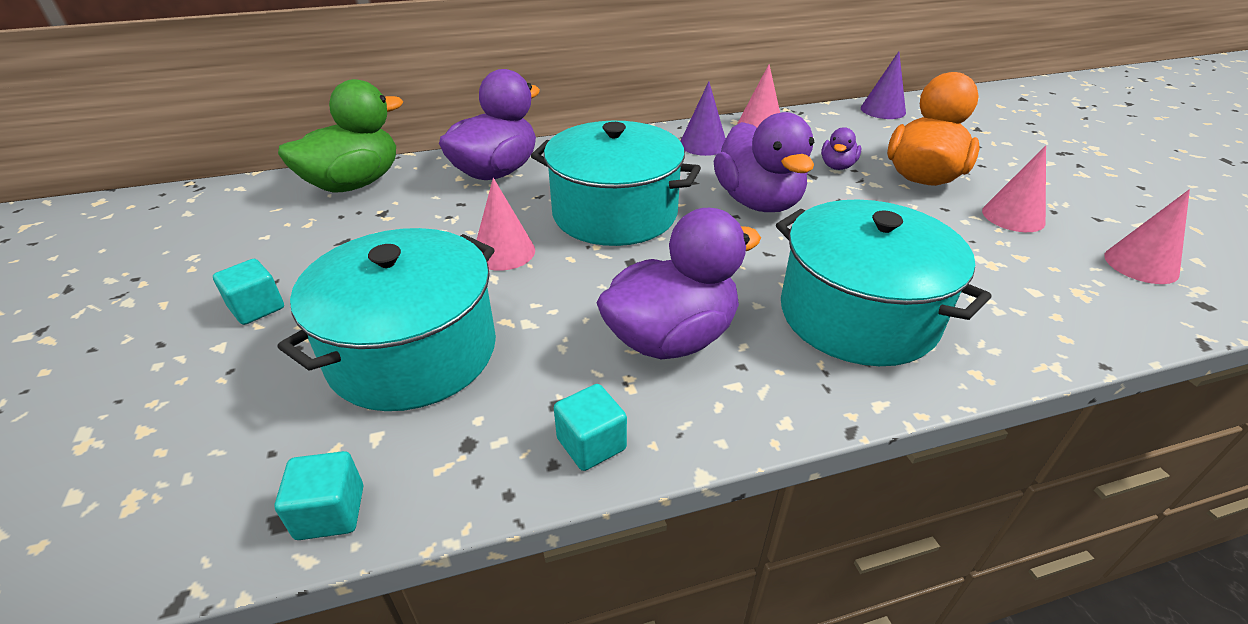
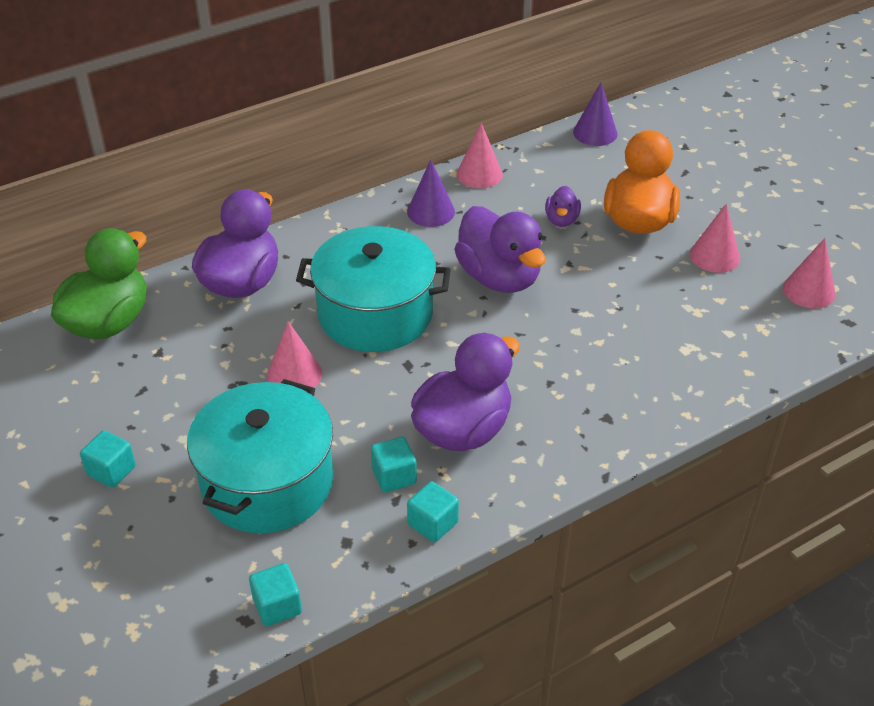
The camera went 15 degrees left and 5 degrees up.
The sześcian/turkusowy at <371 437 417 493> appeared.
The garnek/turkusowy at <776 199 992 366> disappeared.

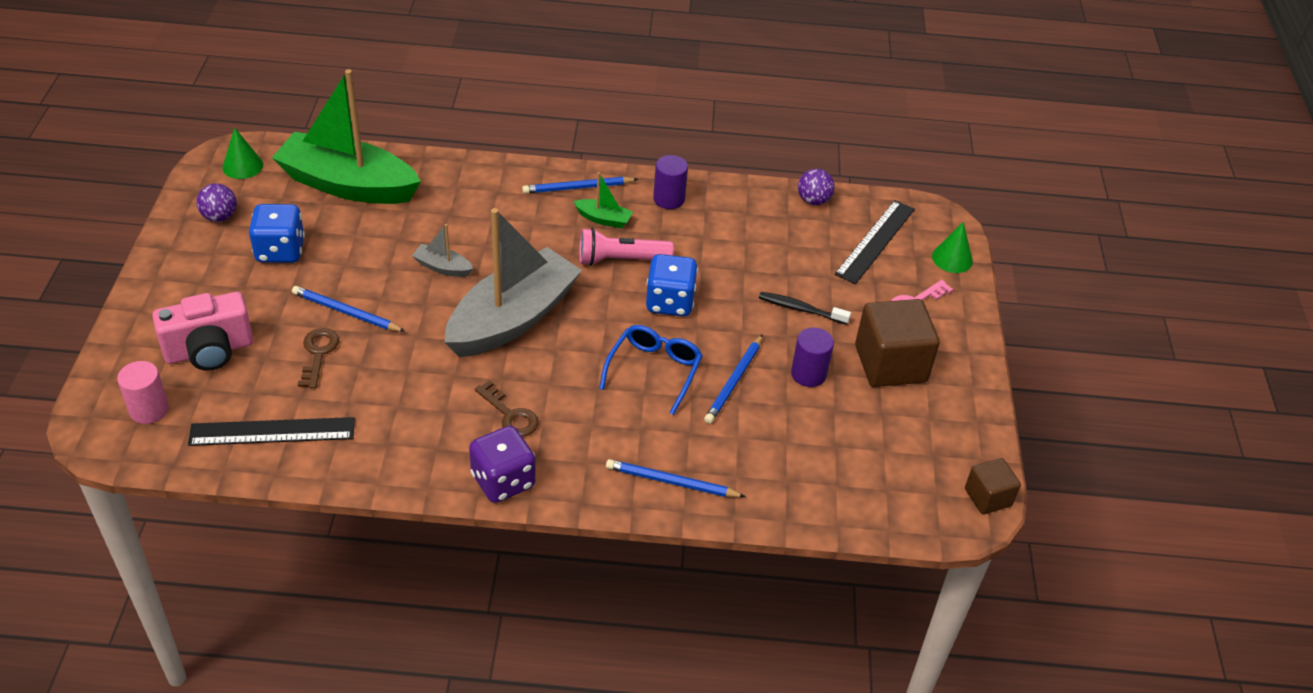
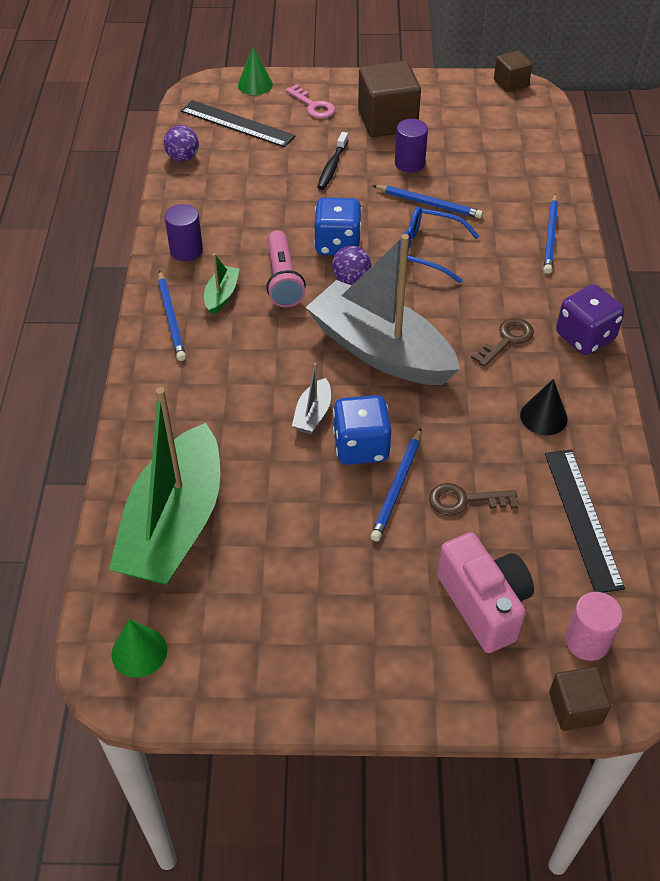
The camera went 90 degrees left and 5 degrees up.
The piłka/fioletowy moved from <196 183 237 222> to <332 245 371 285>.
The kostka do gry/niebieski moved from <249 204 305 263> to <333 395 391 465>.
The stożek/czarny at <520 379 568 435> appeared.
The sześcian/brązowy at <549 667 611 731> appeared.

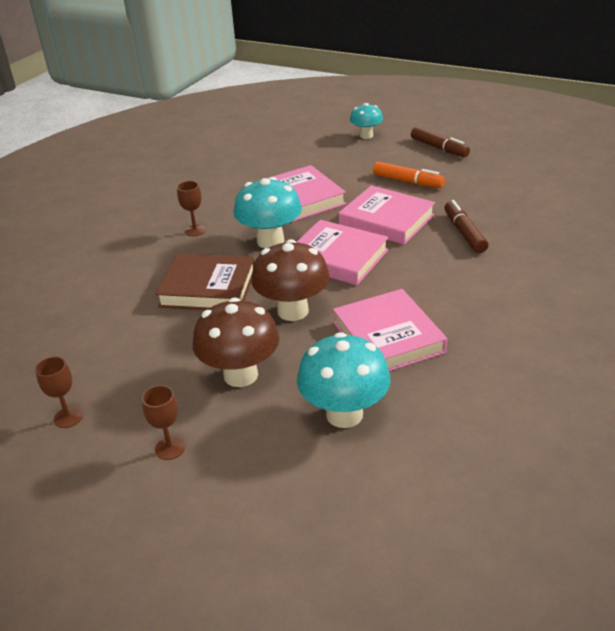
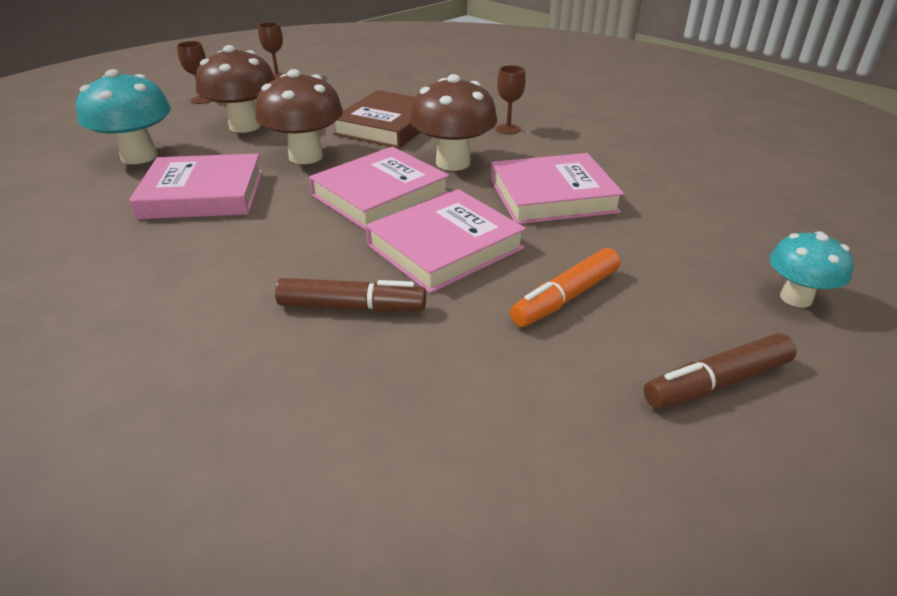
The camera went 105 degrees right and 0 degrees up.
The grzyb/turkusowy at <234 177 302 248> became the grzyb/brązowy at <410 74 497 171>.

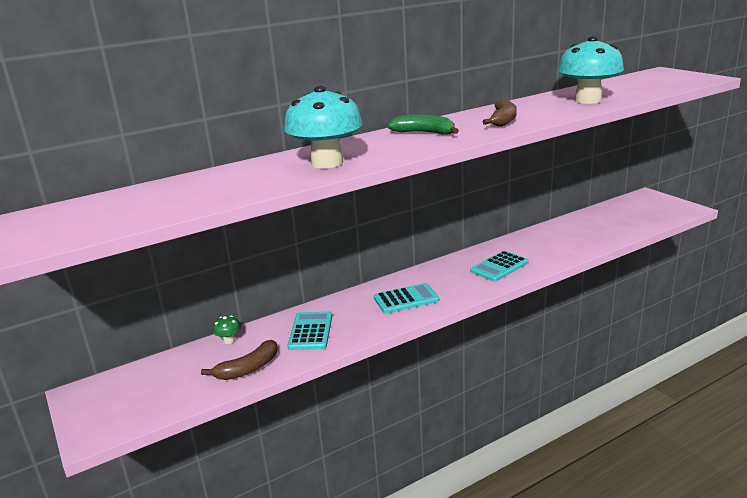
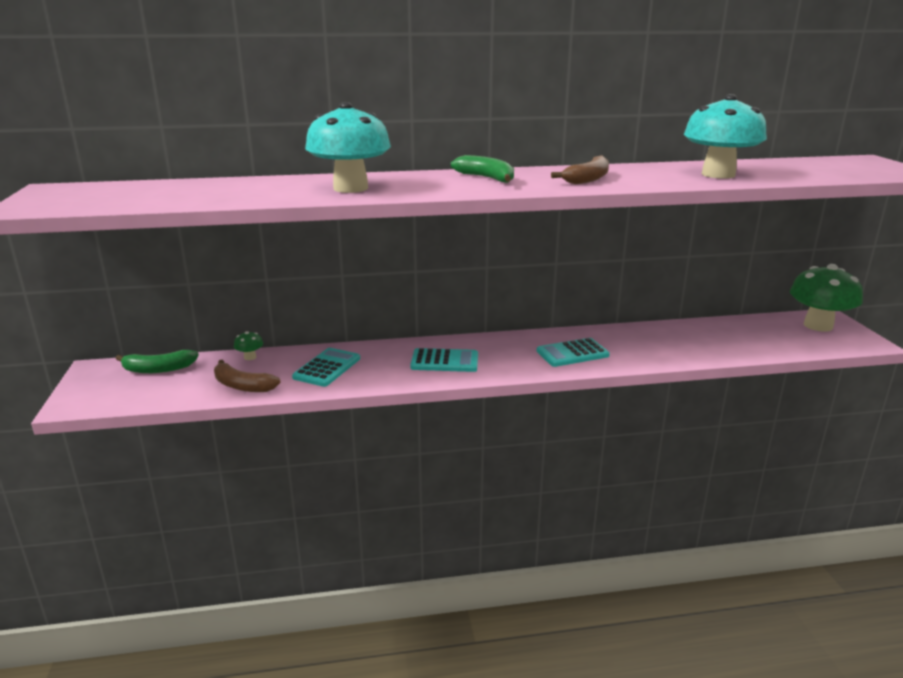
The camera went 20 degrees right and 0 degrees up.
The banan/zielony at <115 350 199 373> appeared.
The banan/brązowy at <201 340 277 380> turned 45 degrees clockwise.
The grzyb/zielony at <790 264 863 332> appeared.

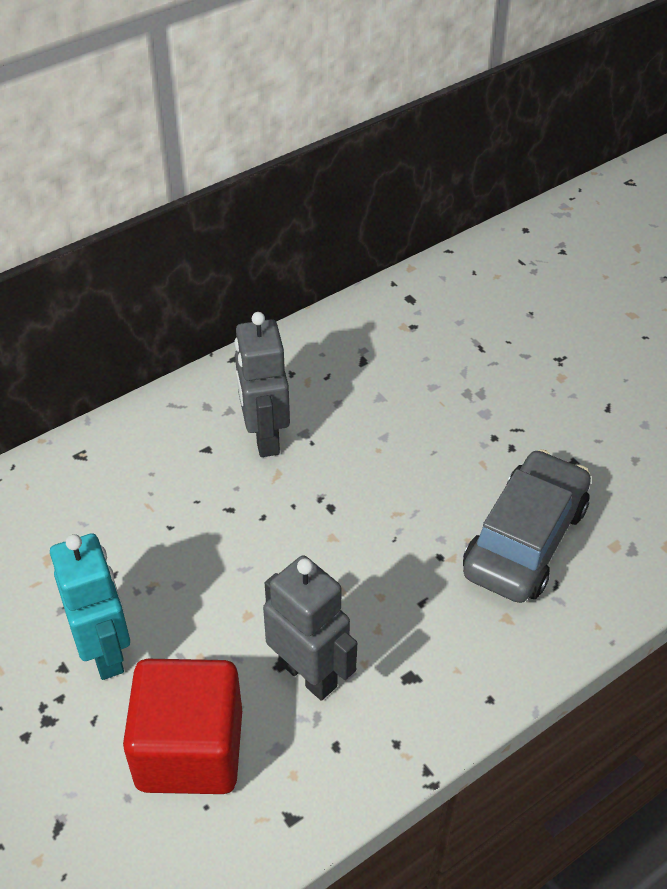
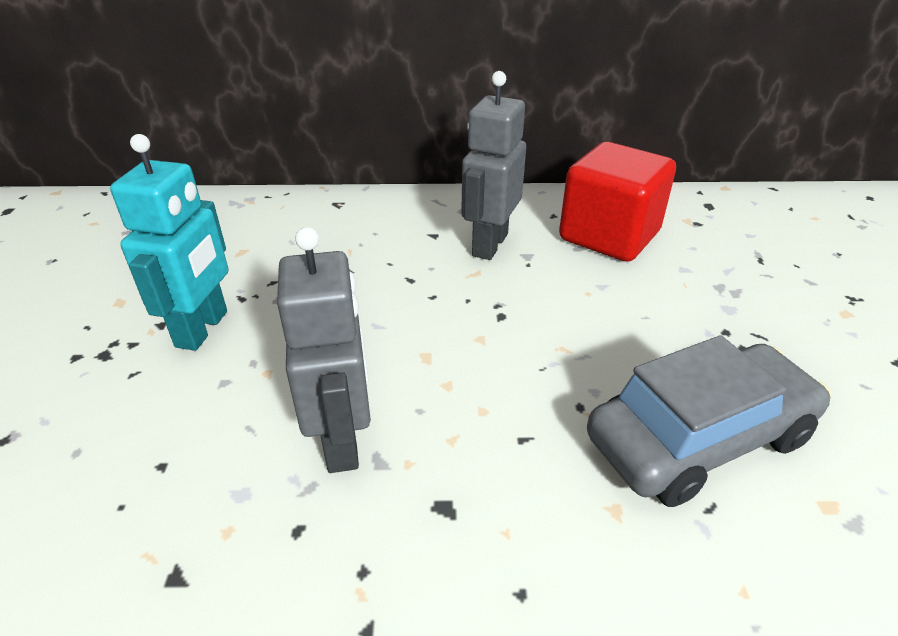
The camera went 35 degrees right and 10 degrees down.
The sześcian/czerwony moved from <123 659 242 794> to <559 142 676 262>.

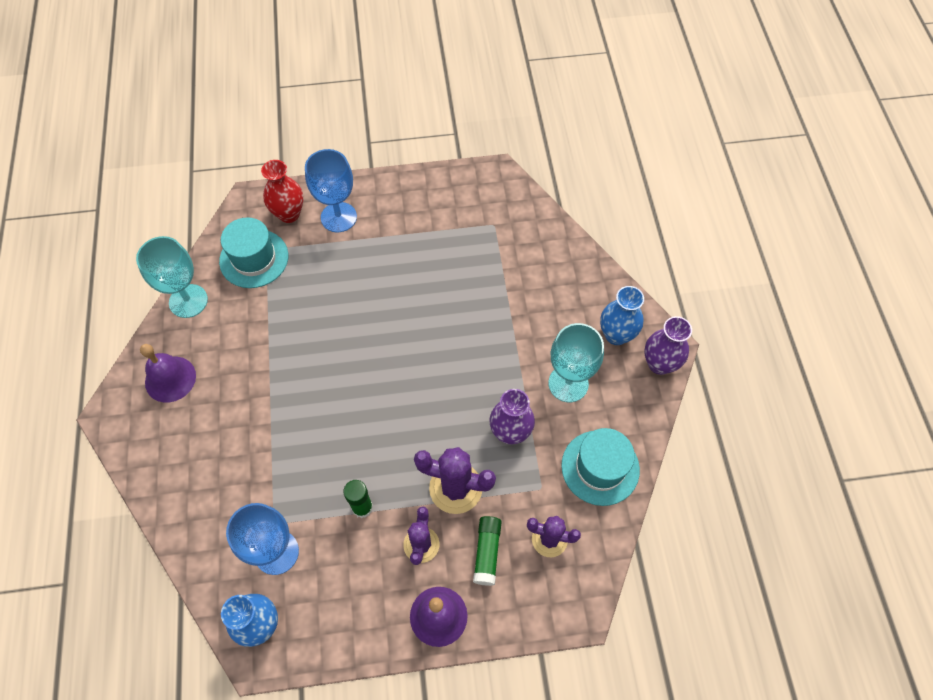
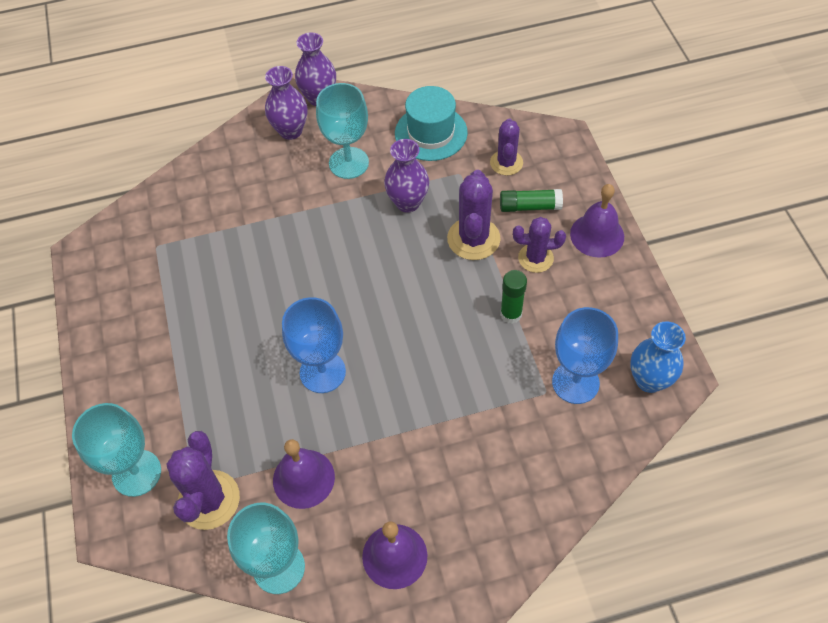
The camera went 95 degrees left and 5 degrees down.
The wazon/czerwony at <261 160 303 223> was replaced by the kielich/turkusowy at <72 403 161 497>.
The kapelusz/turkusowy at <219 217 288 288> was replaced by the kaktus/fioletowy at <166 431 240 530>.
The wazon/niebieski at <600 286 644 345> became the wazon/fioletowy at <265 66 307 140>.
The dzwonek/fioletowy at <273 439 335 509> appeared.
The kielich/niebieski moved from <305 149 357 232> to <282 297 346 393>.

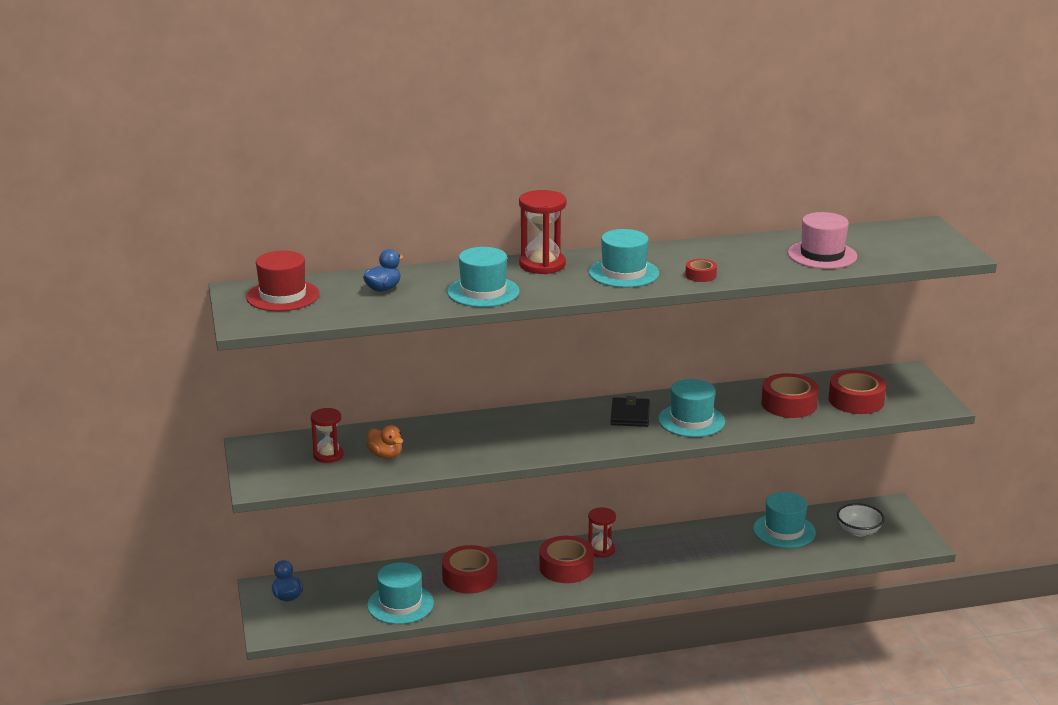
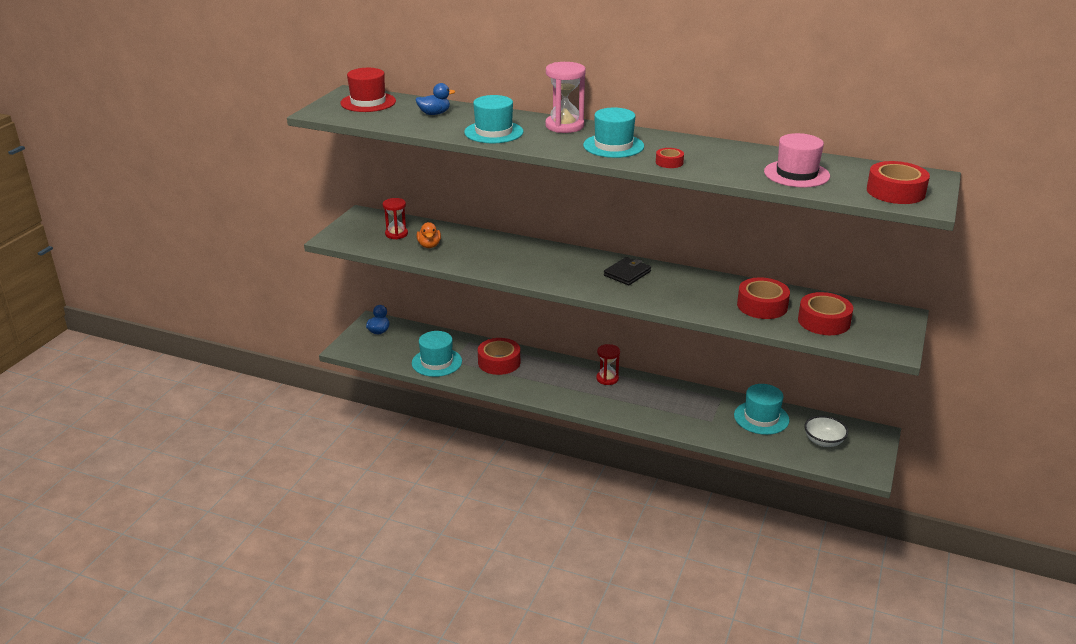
The camera went 35 degrees right and 5 degrees up.
The klepsydra/czerwony at <519 190 566 274> became the klepsydra/różowy at <545 62 586 133>.
The taśma klejąca/czerwony moved from <539 536 594 583> to <867 161 930 204>.
The kapelusz/turkusowy at <658 379 725 437> disappeared.

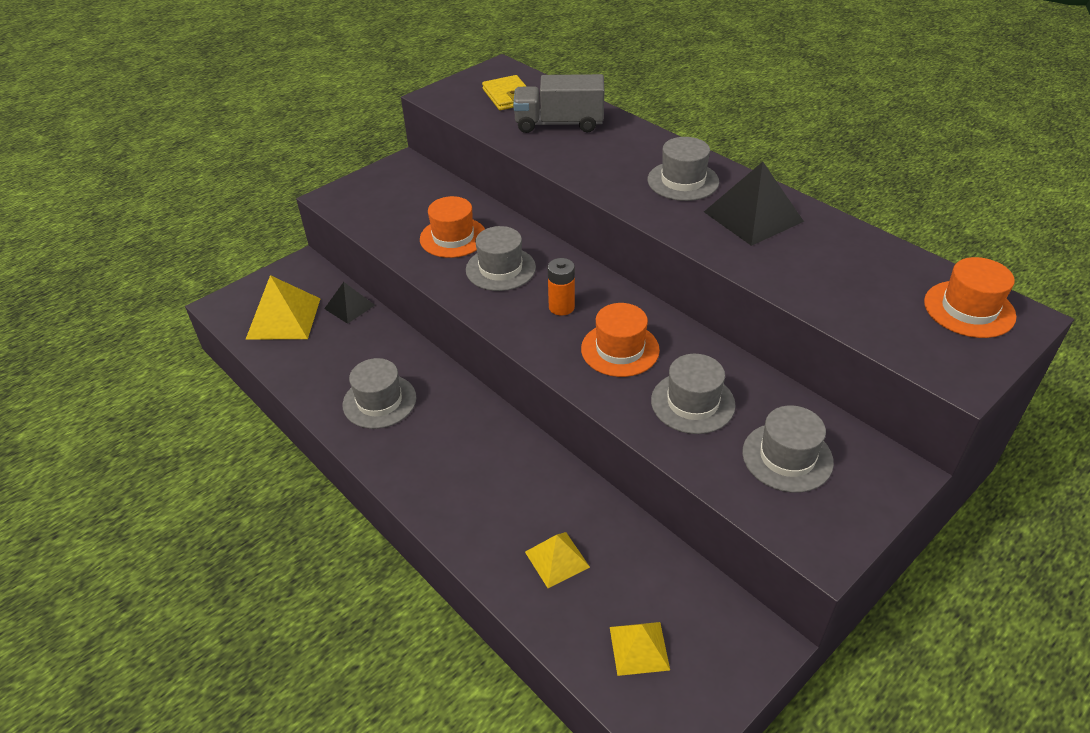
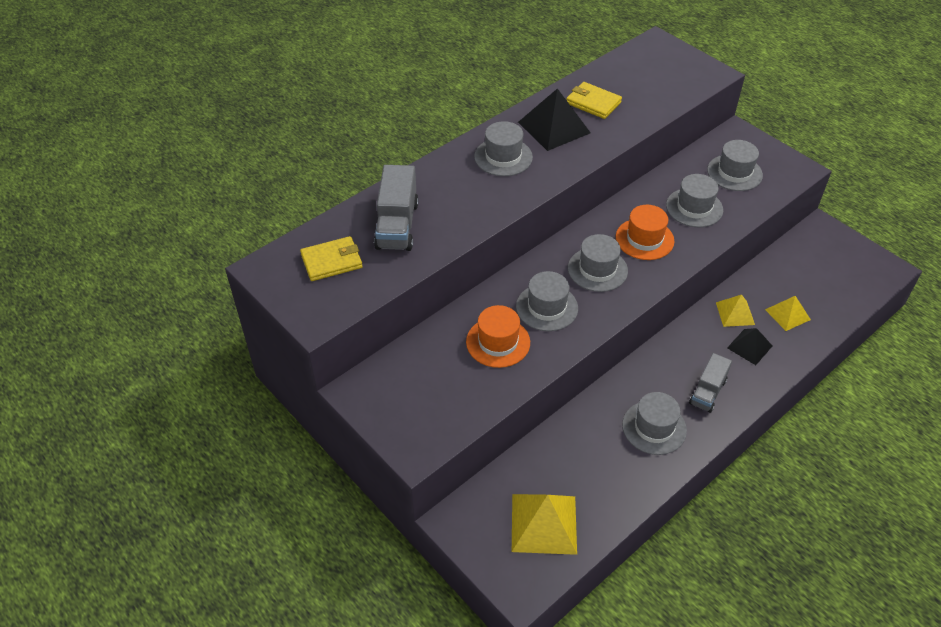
The camera went 90 degrees left and 5 degrees up.
The portfel/żółty at <566 82 622 119> appeared.
The bateria/pomarańczowy at <548 258 575 316> was replaced by the kapelusz/szary at <568 234 628 292>.
The ciężarówka/szary at <689 353 732 413> appeared.
The piramida/żółty moved from <610 622 670 676> to <716 295 755 327>.
The piramida/czarny moved from <324 282 375 324> to <727 328 772 365>.
The kapelusz/pomarańczowy at <924 257 1016 338> disappeared.

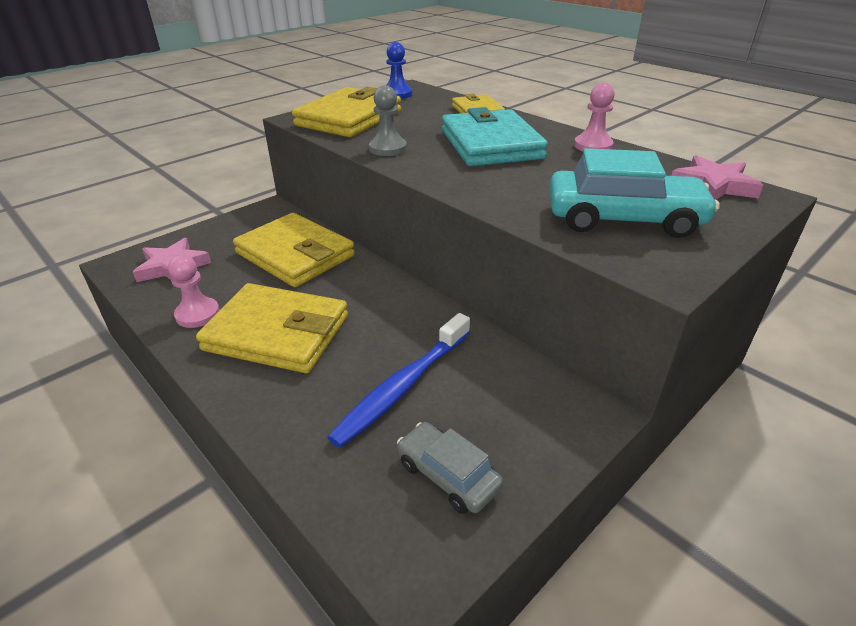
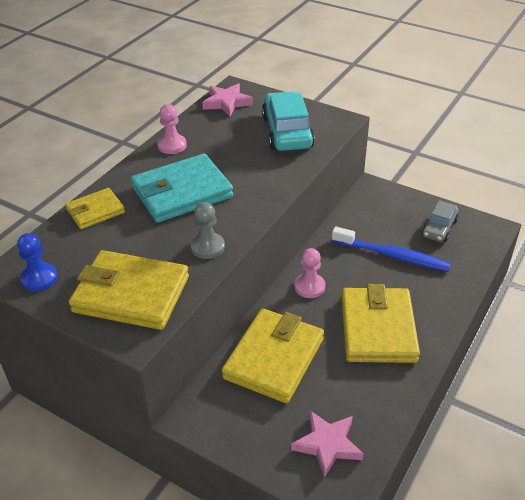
The camera went 105 degrees left and 5 degrees up.
The pionek/różowy moved from <168 255 220 328> to <295 248 325 298>.

